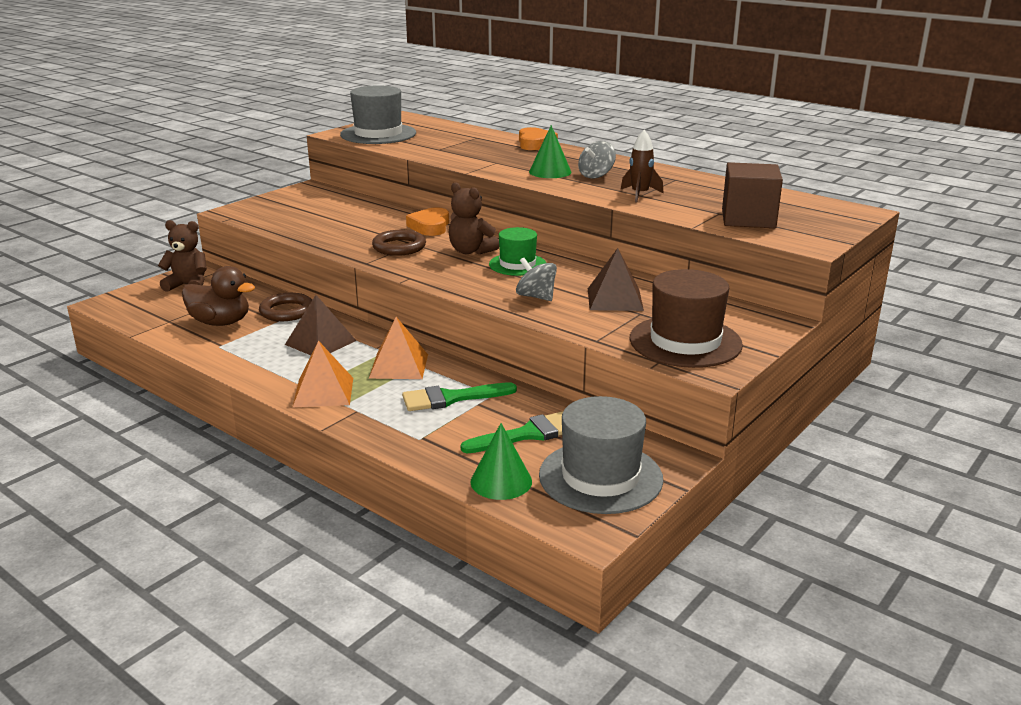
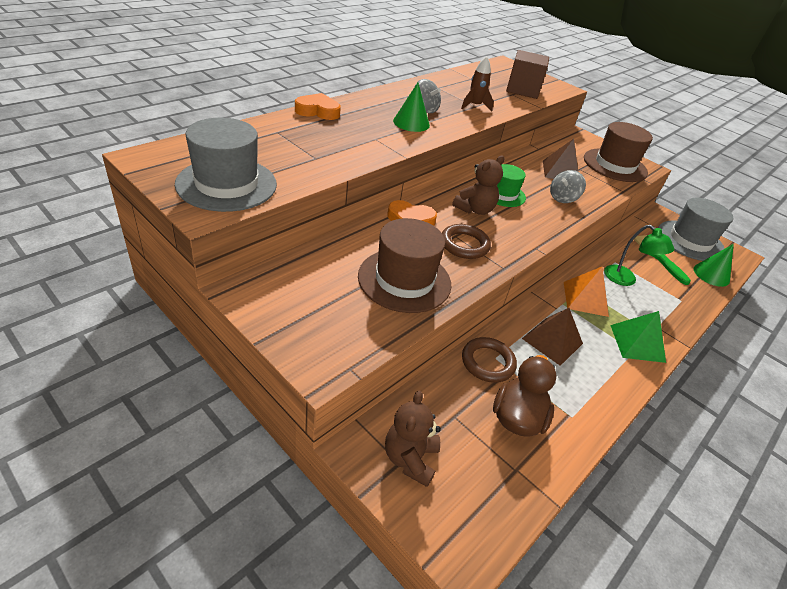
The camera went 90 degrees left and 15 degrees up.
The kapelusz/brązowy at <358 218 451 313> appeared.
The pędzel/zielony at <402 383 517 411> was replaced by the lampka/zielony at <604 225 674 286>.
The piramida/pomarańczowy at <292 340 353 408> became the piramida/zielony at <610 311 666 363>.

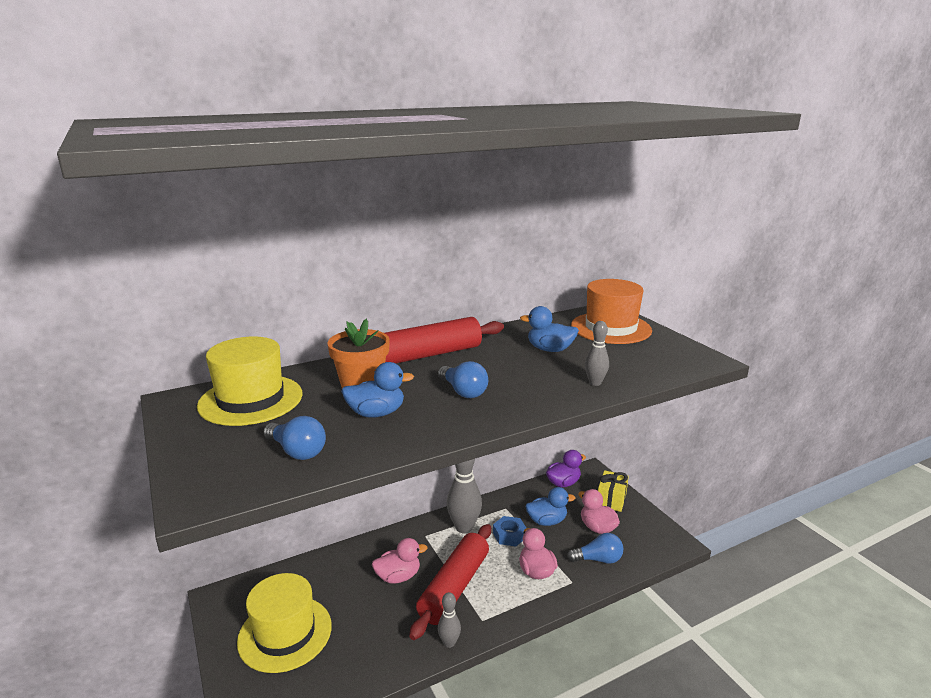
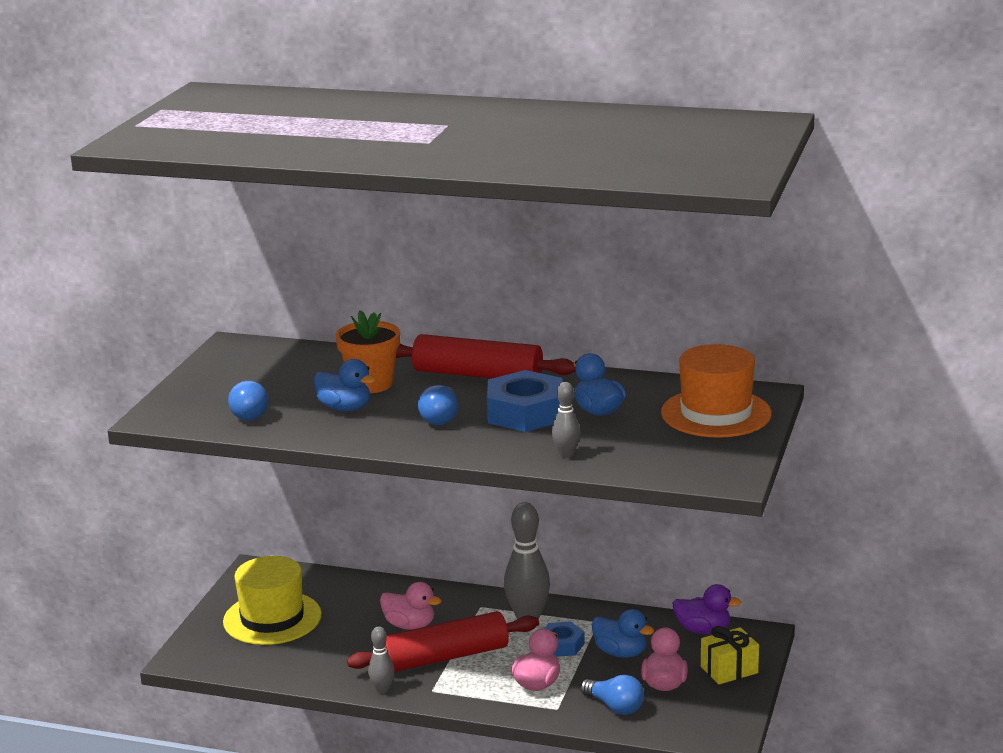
The camera went 45 degrees right and 0 degrees up.
The nakrętka/niebieski at <487 370 562 432> appeared.
The kapelusz/żółty at <197 336 302 426> disappeared.

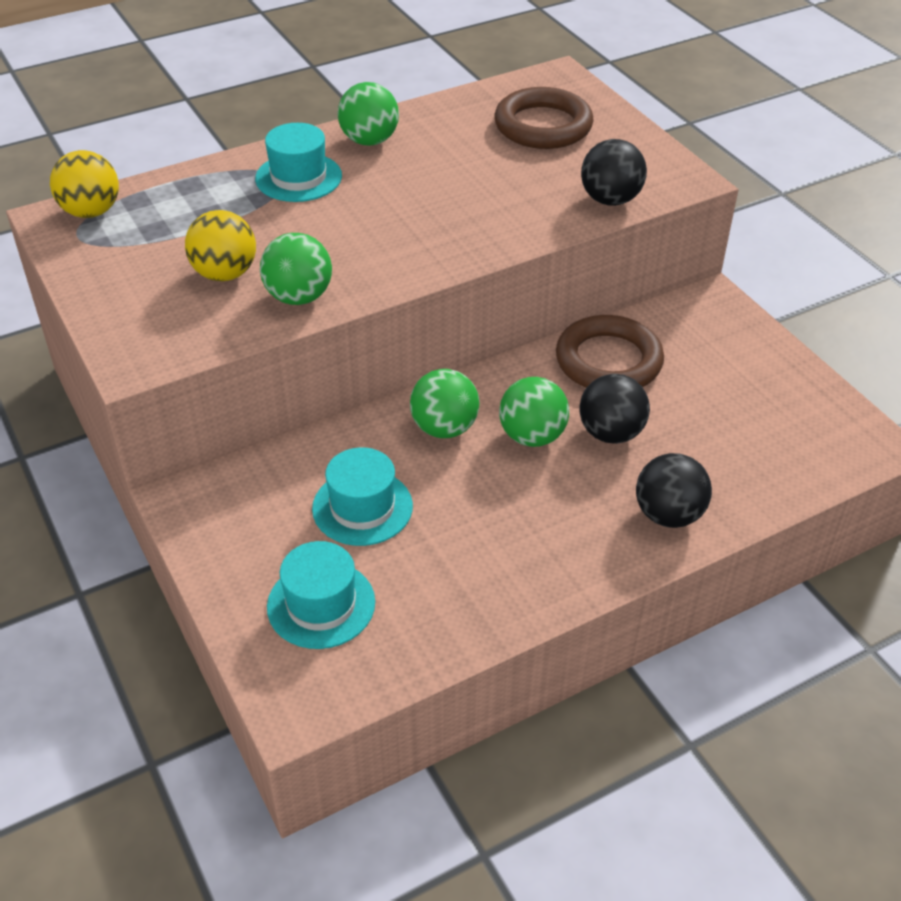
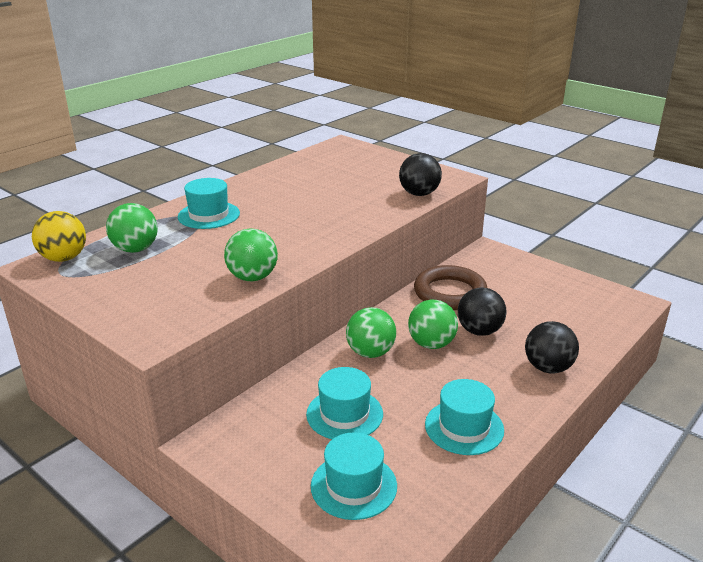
The camera went 20 degrees left and 15 degrees down.
The piłka/zielony moved from <338 82 399 146> to <106 203 158 253>.
The kapelusz/turkusowy at <425 379 504 455> appeared.
The piłka/żółty at <185 210 256 281> disappeared.
The pierścień/brązowy at <495 87 594 149> disappeared.

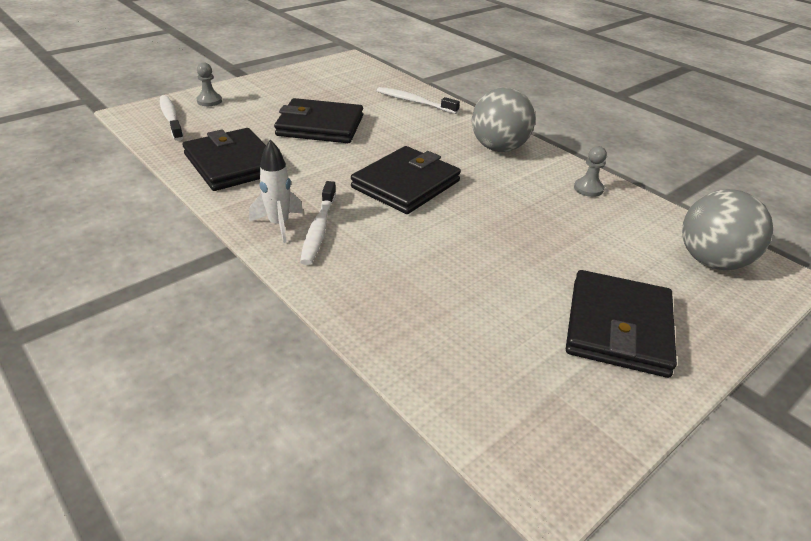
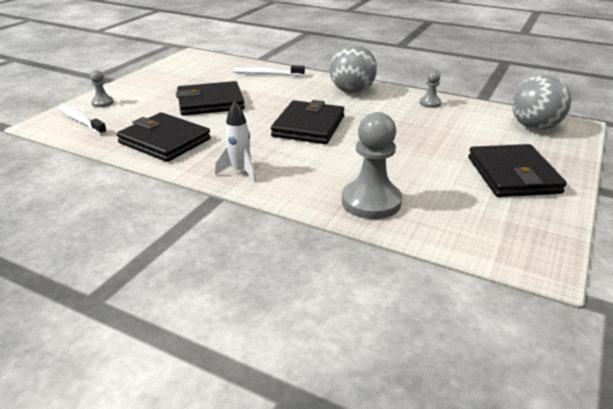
The camera went 20 degrees left and 5 degrees down.
The pionek/szary at <342 112 402 219> appeared.
The szczoteczka do zębów/biały at <300 181 336 265> disappeared.

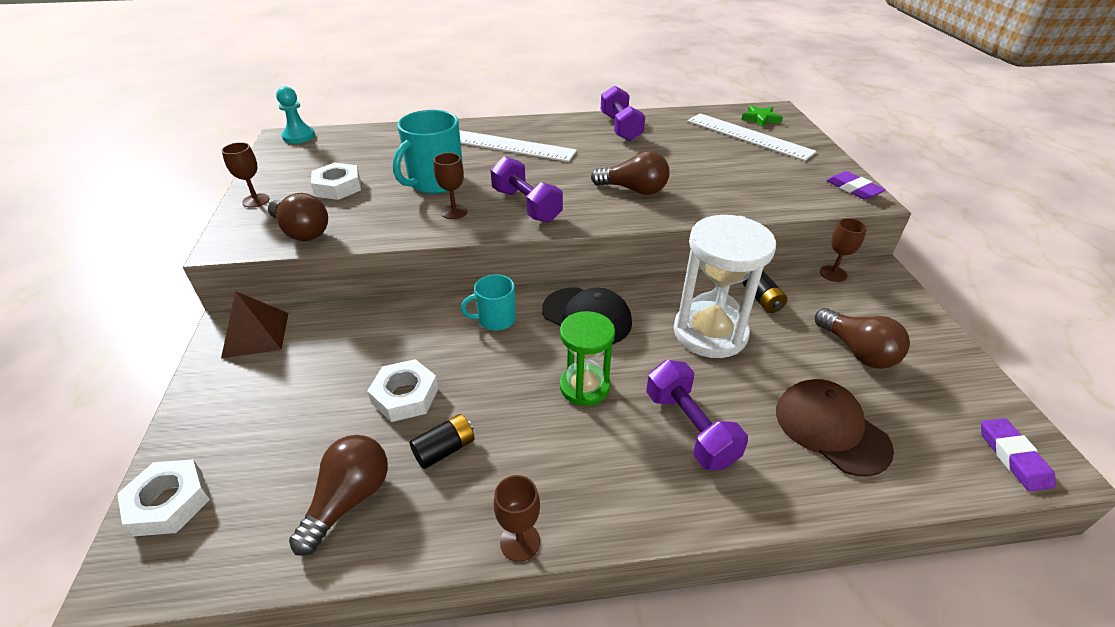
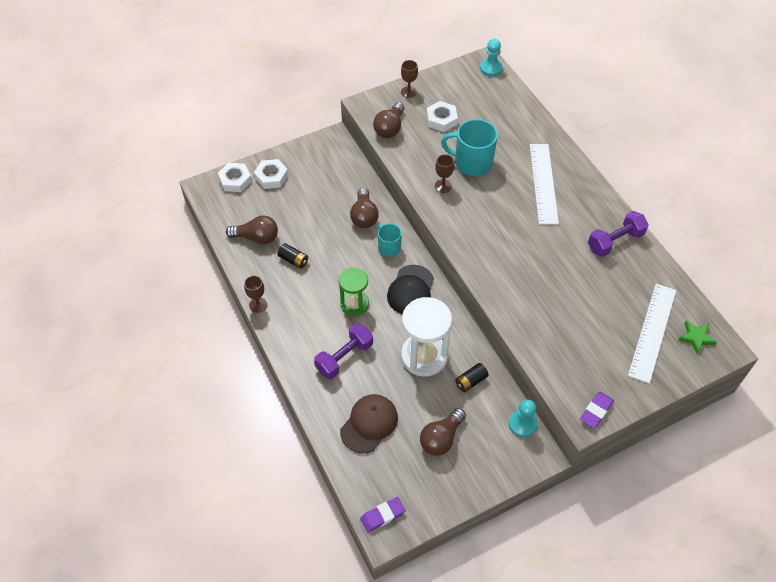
The camera went 70 degrees right and 15 degrees up.
The nakrętka/biały moved from <367 359 439 422> to <254 159 288 189>.
The żarówka/brązowy moved from <591 151 670 195> to <350 188 379 228>.
The kielich/brązowy at <820 218 867 282> was replaced by the pionek/turkusowy at <509 400 537 437>.
The piramida/brązowy at <221 291 288 359> disappeared.
The hantel/fioletowy at <491 156 563 223> disappeared.

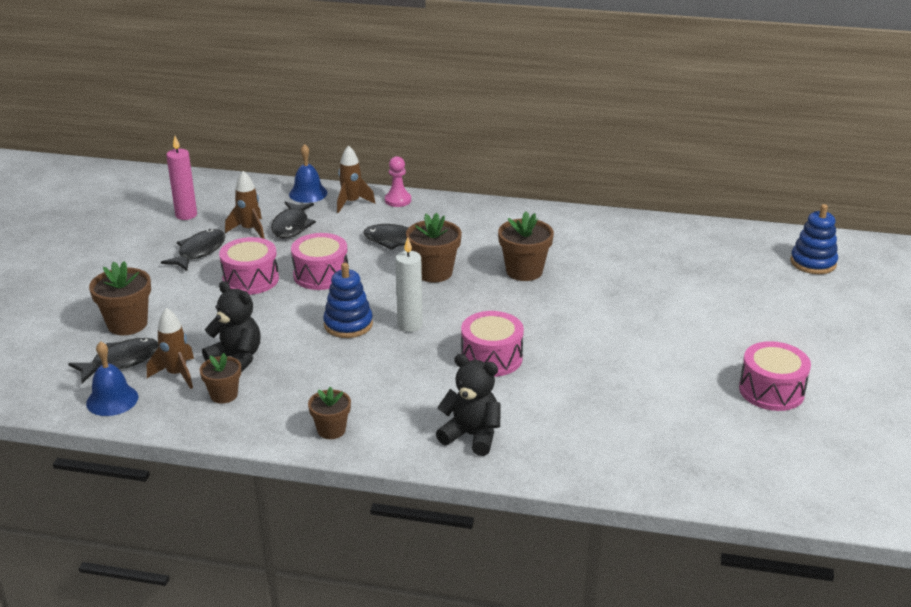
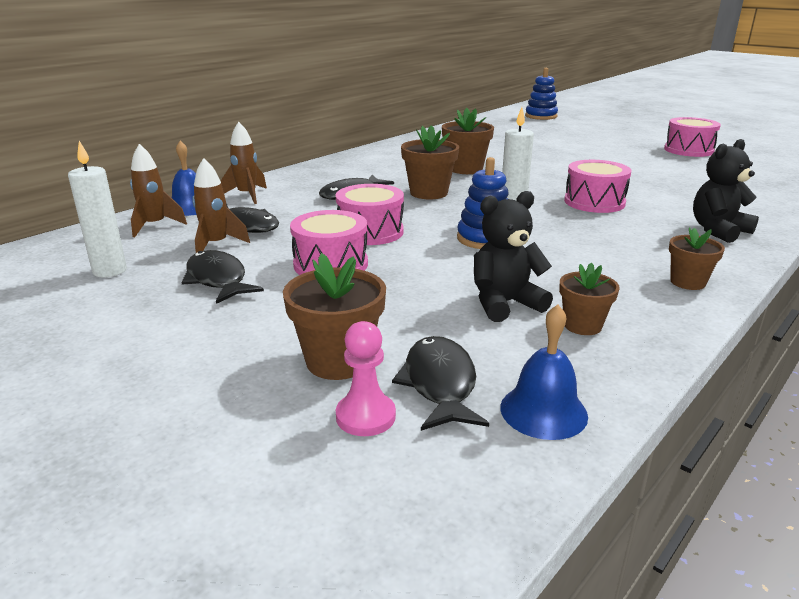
The camera went 60 degrees left and 5 degrees down.
The świeca/różowy at <166 136 197 220> became the świeca/biały at <68 141 127 278>.
The rakieta/brązowy moved from <147 308 194 389> to <130 144 187 237>.
The pionek/różowy moved from <385 156 411 207> to <336 321 396 436>.

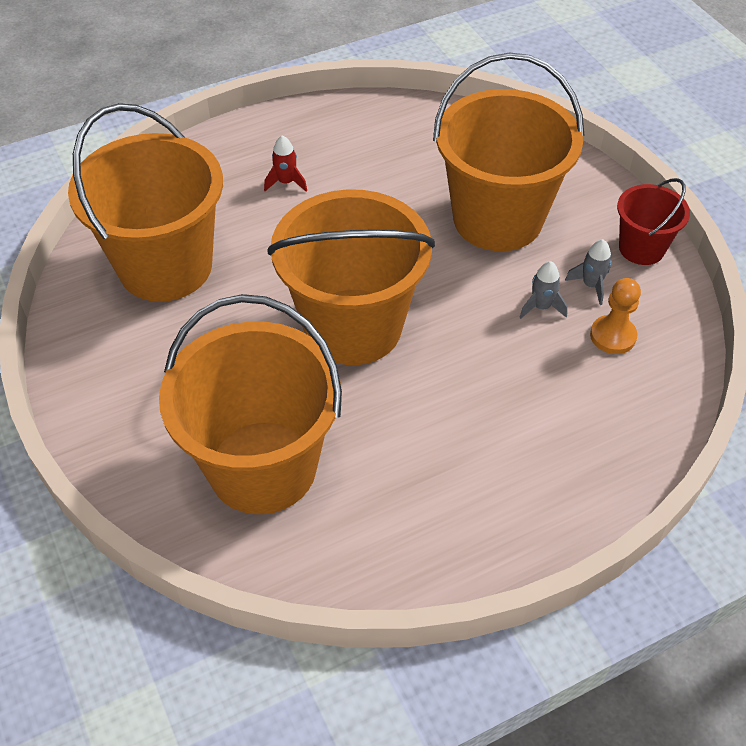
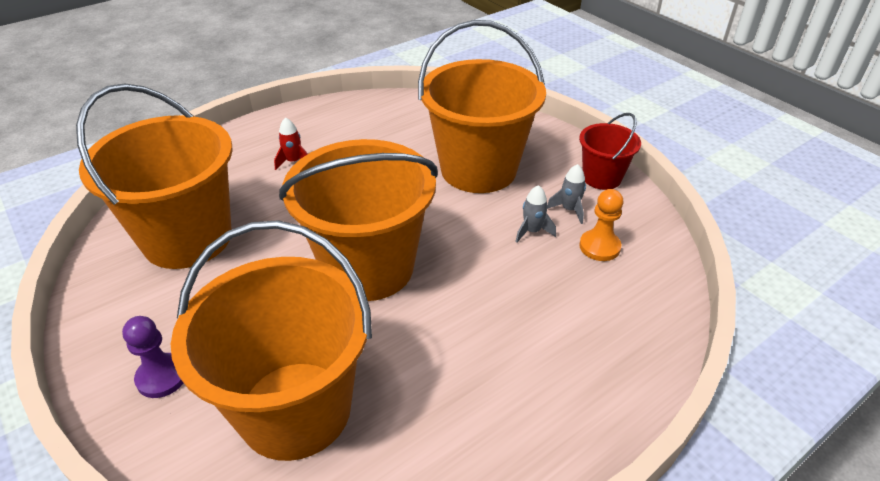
The camera went 10 degrees left and 10 degrees down.
The pionek/fioletowy at <122 316 184 398> appeared.

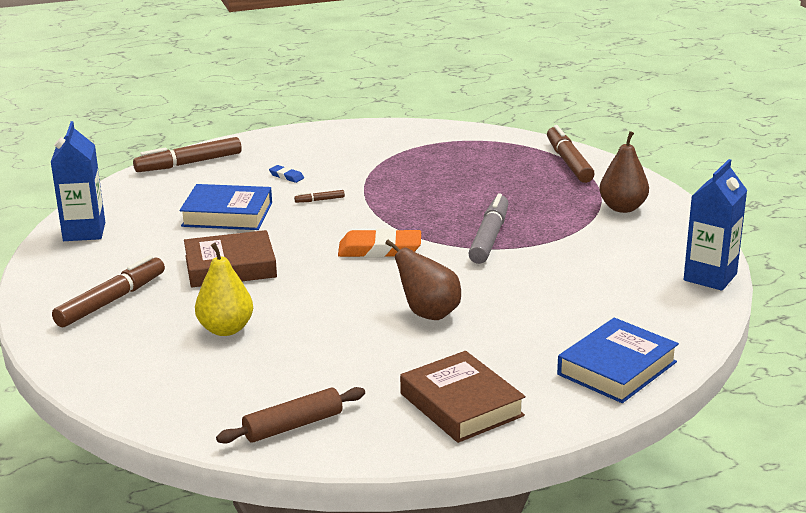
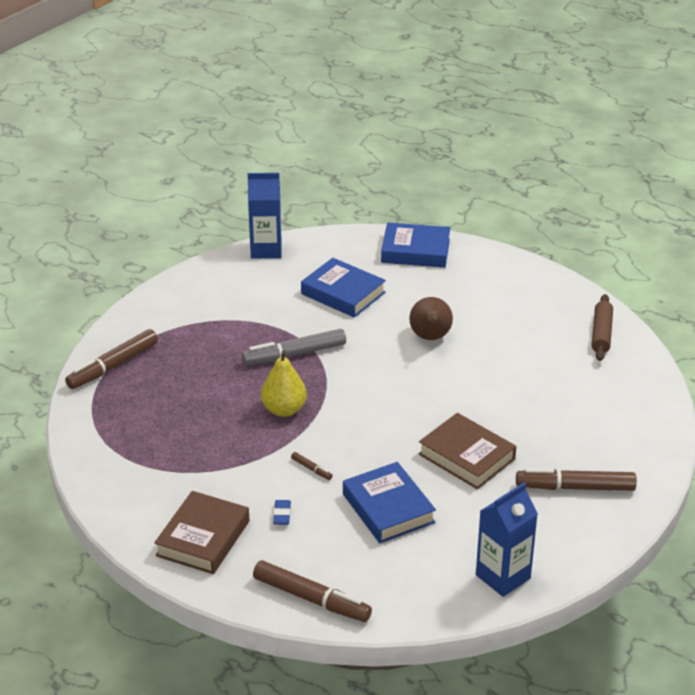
The camera went 125 degrees left and 10 degrees up.
The książka/brązowy moved from <400 351 525 443> to <154 491 249 574>.
The gruszka/żółty moved from <195 243 253 336> to <261 350 307 417>.
The książka/niebieski at <301 258 386 318> appeared.
The wałek do ciasta/brązowy at <216 387 365 444> turned 75 degrees clockwise.
The gumka do mazania/pomarańczowy at <338 228 421 258> disappeared.
The gruszka/brązowy at <599 131 649 213> disappeared.

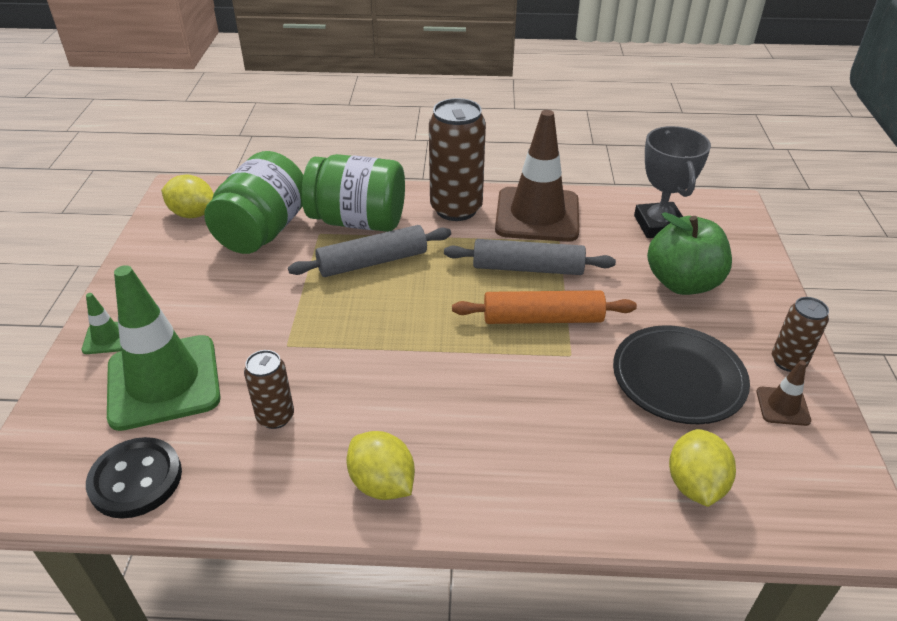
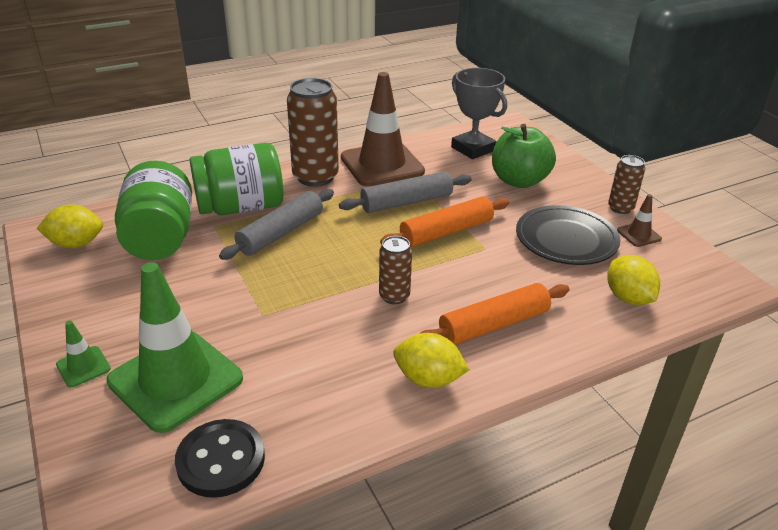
The camera went 30 degrees left and 5 degrees down.
The puszka/brązowy moved from <244 350 294 429> to <379 236 412 304>.
The wałek do ciasta/pomarańczowy at <421 283 569 345> appeared.

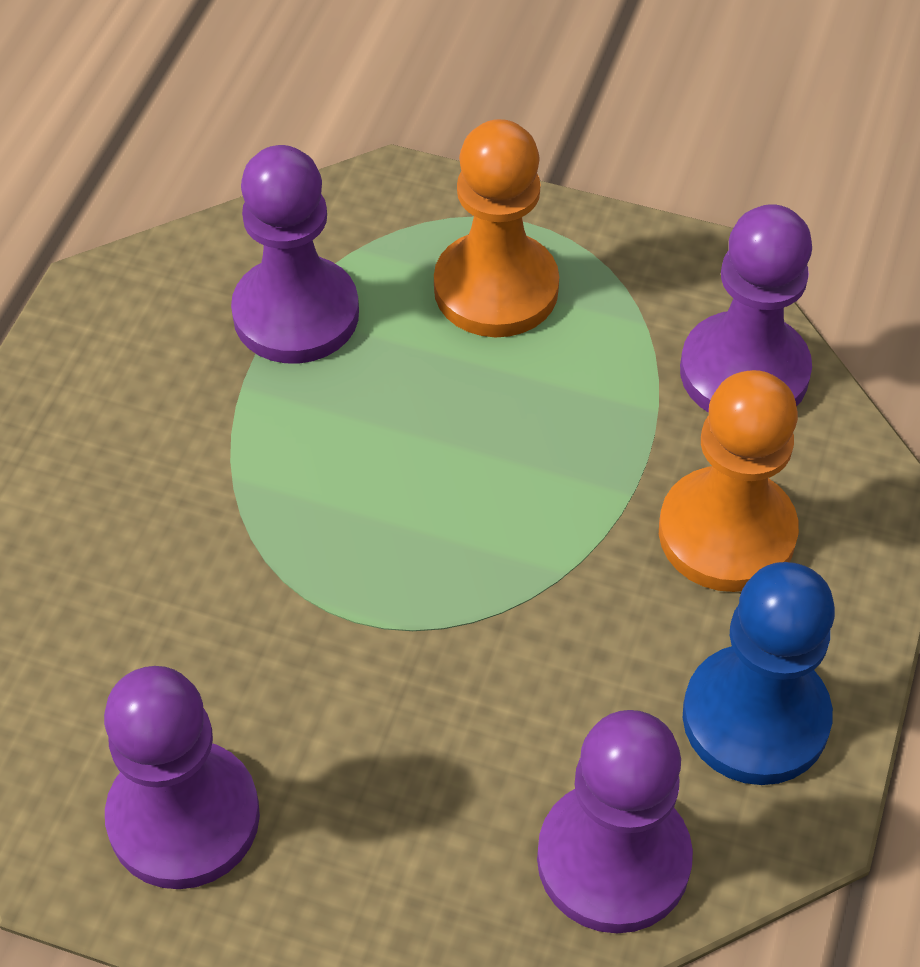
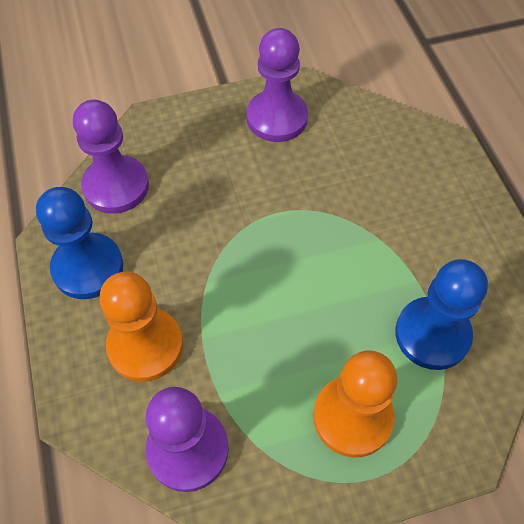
The camera went 145 degrees right and 5 degrees up.
The pionek/fioletowy at <231 145 359 363> became the pionek/niebieski at <395 259 488 370>.

